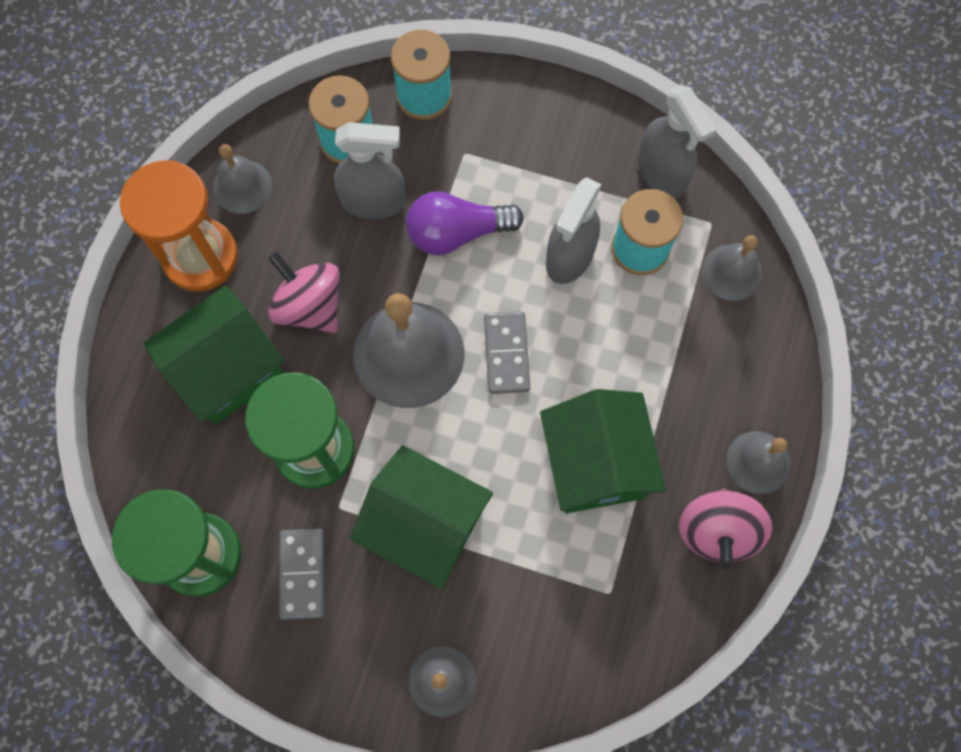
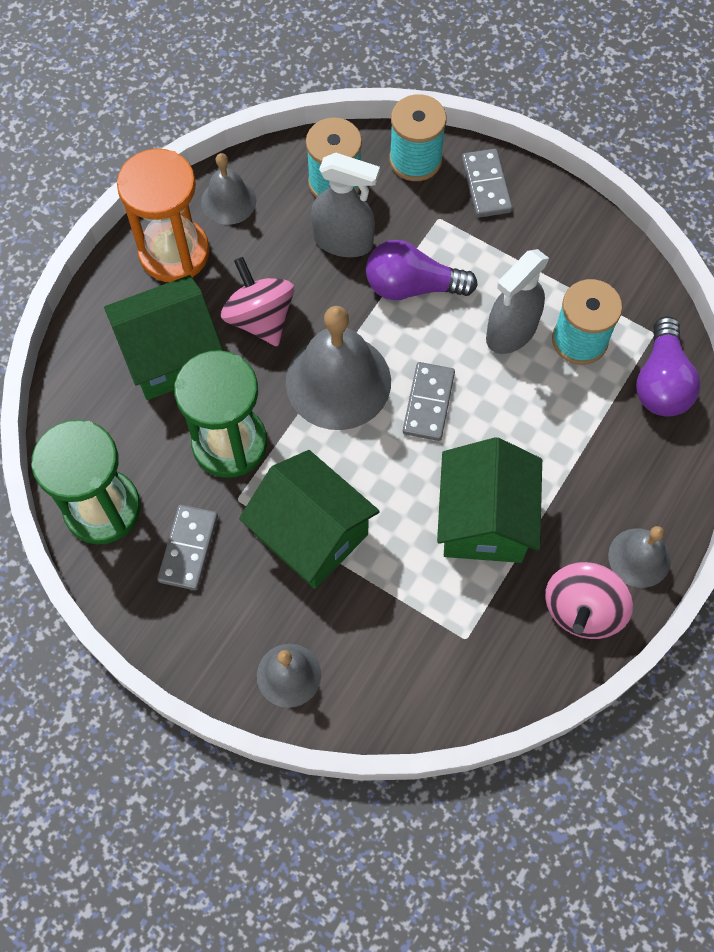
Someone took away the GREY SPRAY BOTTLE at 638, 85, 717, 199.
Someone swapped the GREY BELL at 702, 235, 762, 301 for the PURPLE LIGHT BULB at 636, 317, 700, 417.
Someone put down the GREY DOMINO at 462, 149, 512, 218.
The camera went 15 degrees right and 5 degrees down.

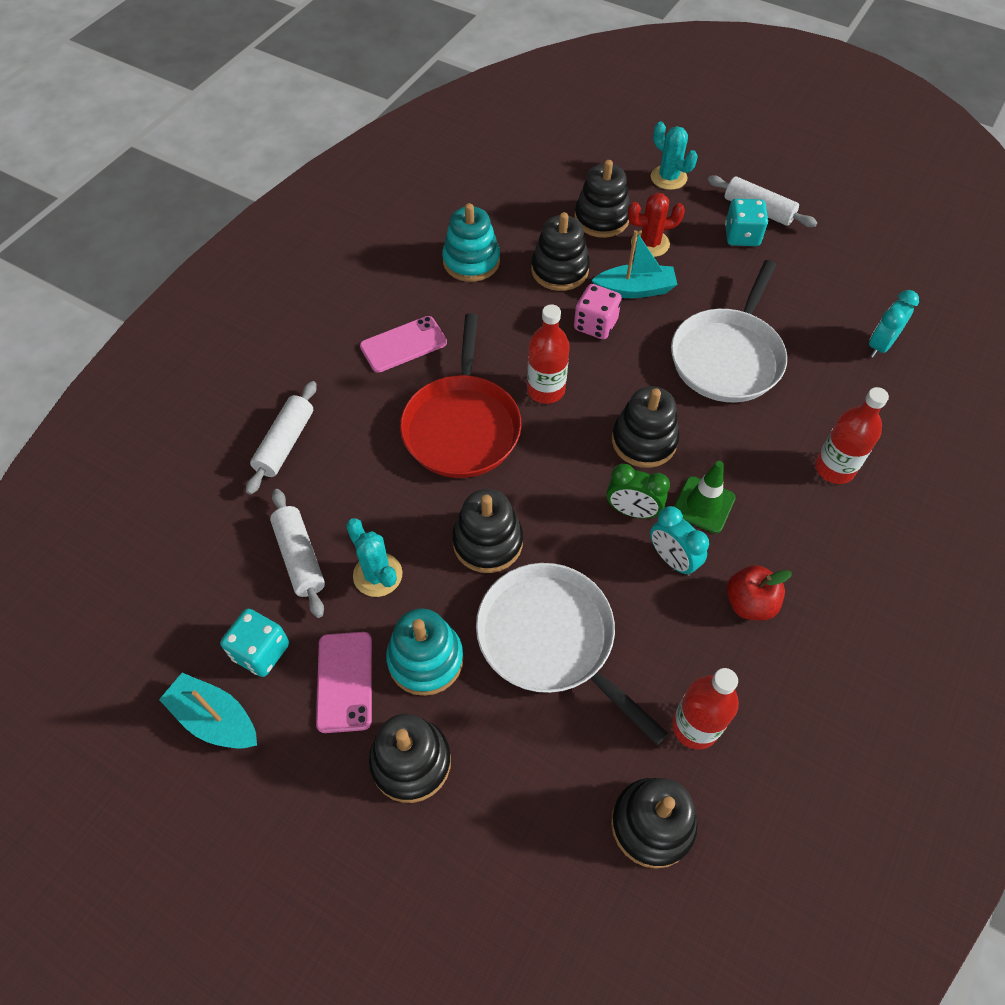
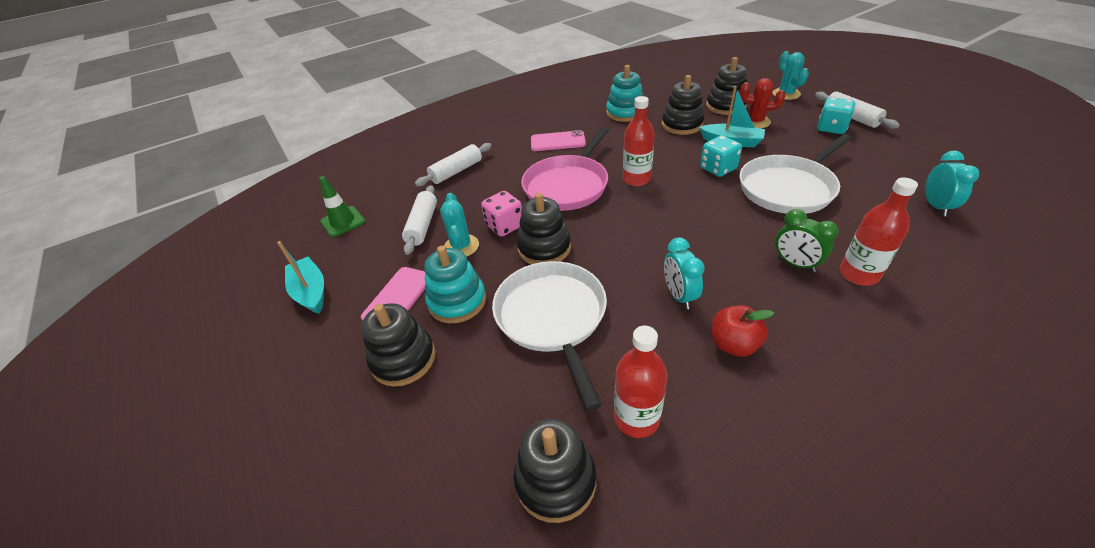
Someone carried the TURQUOISE DICE from 220, 609, 289, 677 to 700, 135, 742, 177.
Someone repainted the RED PAN at 400, 313, 522, 478, which became the PINK PAN at 521, 126, 609, 211.
Someone carried the PINK DICE from 574, 284, 622, 340 to 481, 191, 522, 237.
Someone carried the GREEN CLOCK from 607, 464, 670, 519 to 775, 209, 839, 272.
Someone took away the BLACK STACKING TOY at 612, 386, 680, 468.
Someone carried the GREEN TRAFFIC CONE from 674, 461, 736, 533 to 319, 176, 365, 237.
Someone rotated the TURQUOISE CLOCK at 869, 290, 919, 358 by 120 degrees clockwise.
The camera went 30 degrees right and 15 degrees down.

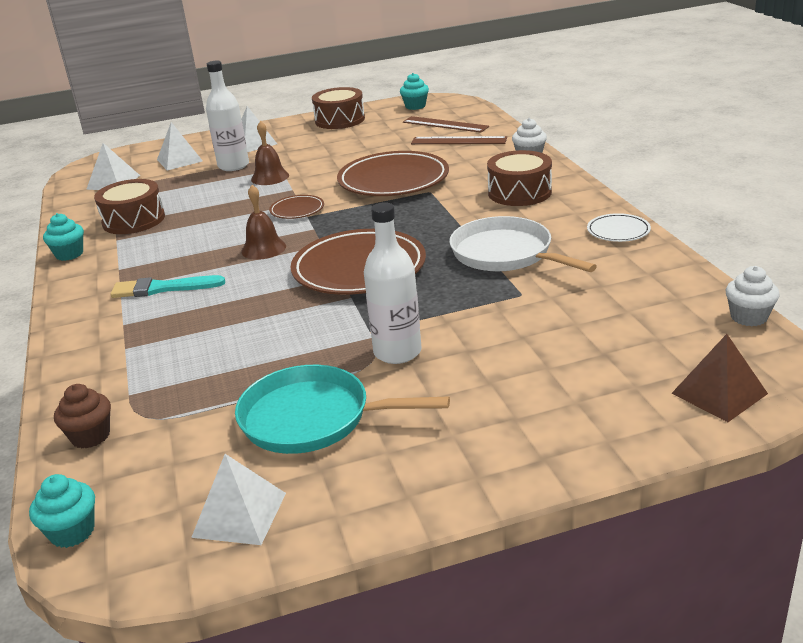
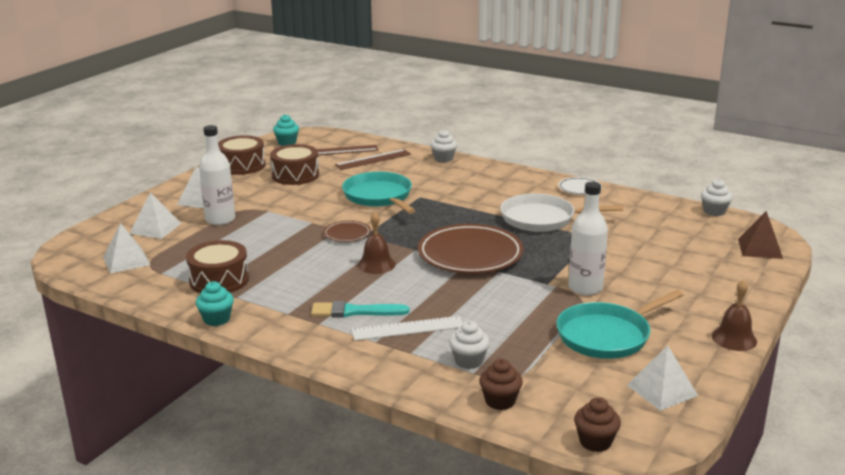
Someone repainted the TURQUOISE CUPCAKE at 29, 474, 95, 548, which became the BROWN CUPCAKE at 574, 397, 621, 452.
Someone rotated the TURQUOISE BRUSH at 110, 275, 225, 298 by 45 degrees clockwise.
Someone carried the BROWN BELL from 251, 121, 289, 185 to 712, 280, 757, 351.
Someone swapped the BROWN PLATE at 337, 151, 449, 196 for the TURQUOISE PAN at 342, 172, 416, 214.
Someone carried the BROWN DRUM from 487, 150, 552, 206 to 270, 144, 319, 185.
Someone put down the WHITE RULER at 351, 316, 463, 341.
Someone put down the WHITE CUPCAKE at 449, 321, 490, 369.
The camera went 45 degrees left and 5 degrees down.

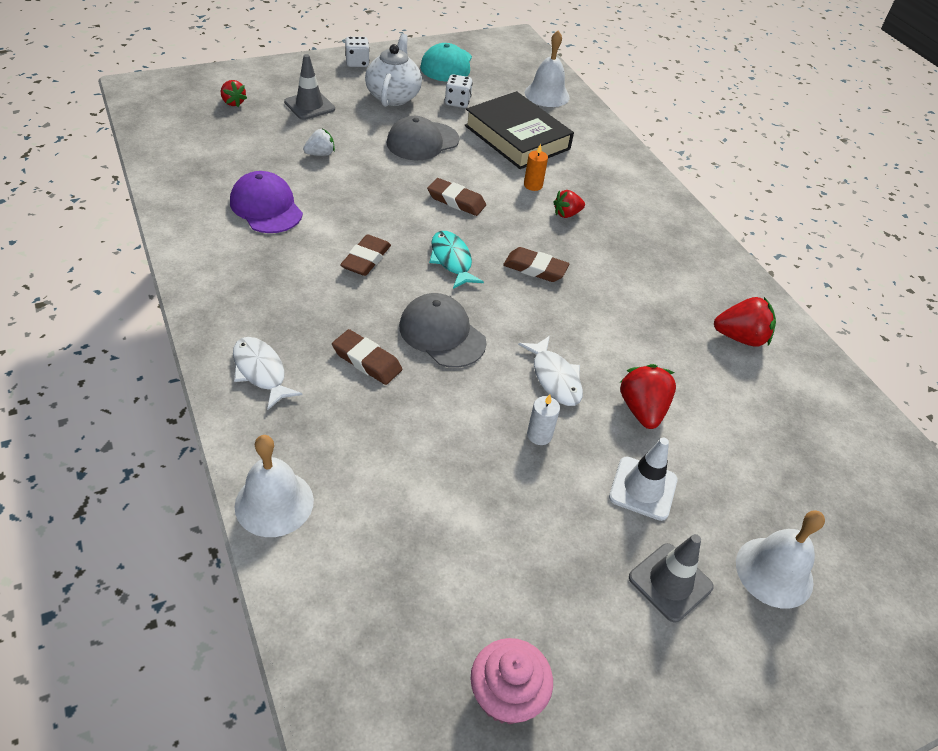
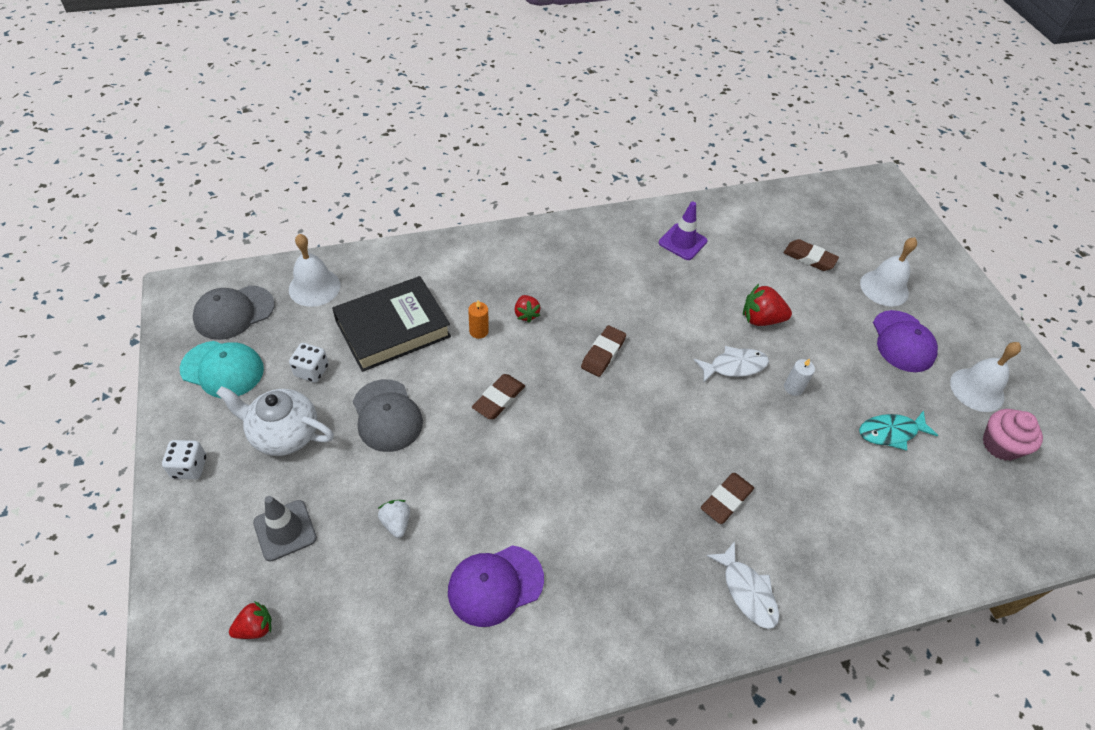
Someone rotated the WHITE FISH at 233, 337, 303, 410 by 90 degrees counterclockwise.
Someone carried the WHITE BELL from 235, 435, 314, 537 to 950, 342, 1021, 412.
Someone carried the BROWN ERASER from 340, 234, 391, 276 to 784, 239, 839, 271.
Someone carried the GREY CAP from 399, 293, 486, 368 to 193, 285, 275, 340.
Someone carried the TURQUOISE FISH from 429, 231, 484, 289 to 859, 410, 938, 451.
Someone took away the WHITE TRAFFIC CONE at 609, 438, 677, 521.
Someone swapped the GREY TRAFFIC CONE at 629, 534, 714, 623 for the PURPLE CAP at 873, 310, 938, 372.
Someone swapped the RED STRAWBERRY at 714, 297, 776, 347 for the PURPLE TRAFFIC CONE at 659, 202, 707, 260.
The camera went 80 degrees left and 5 degrees up.

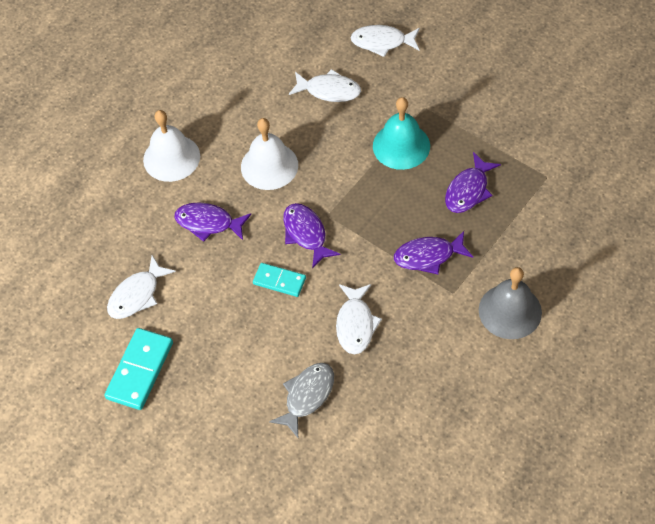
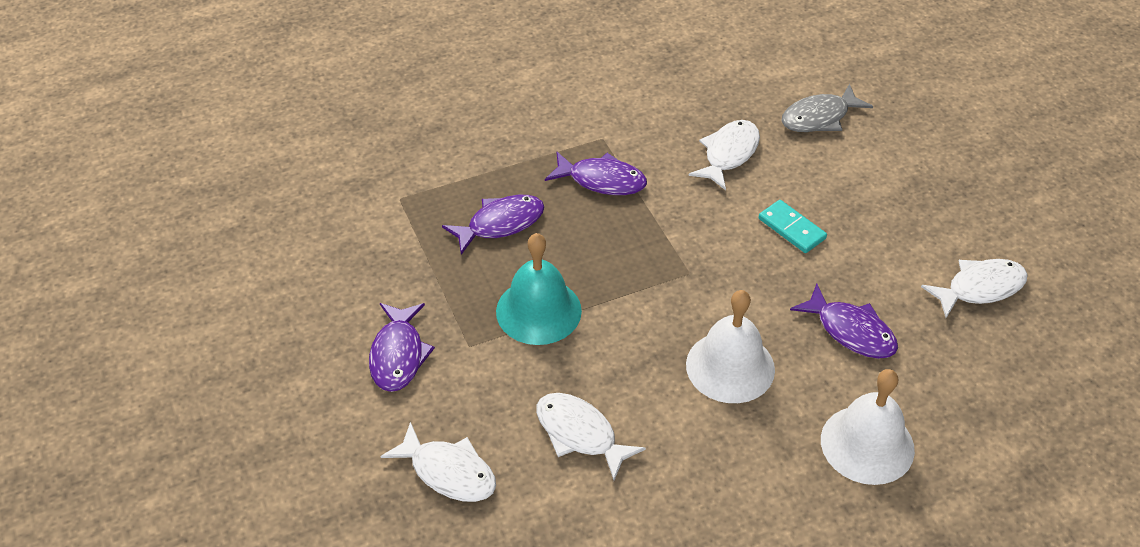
Someone took away the TURQUOISE DOMINO at 104, 328, 173, 410.
Someone carried the PURPLE FISH from 283, 203, 340, 269 to 369, 303, 435, 392.
Someone took away the GREY BELL at 479, 267, 542, 339.
The camera went 155 degrees left and 10 degrees down.

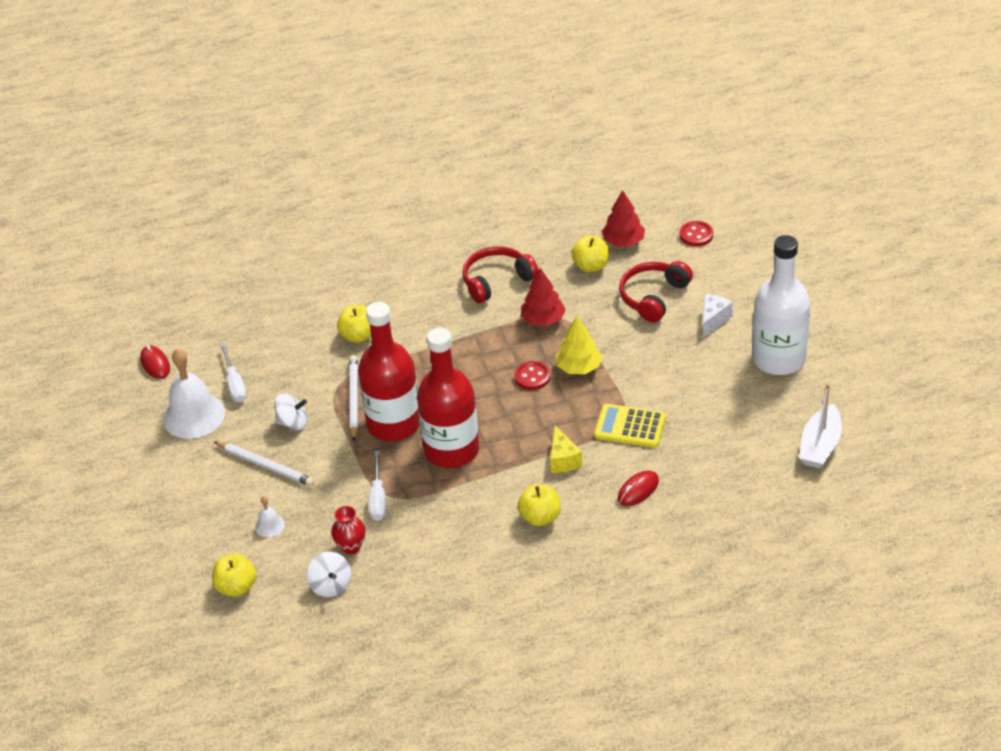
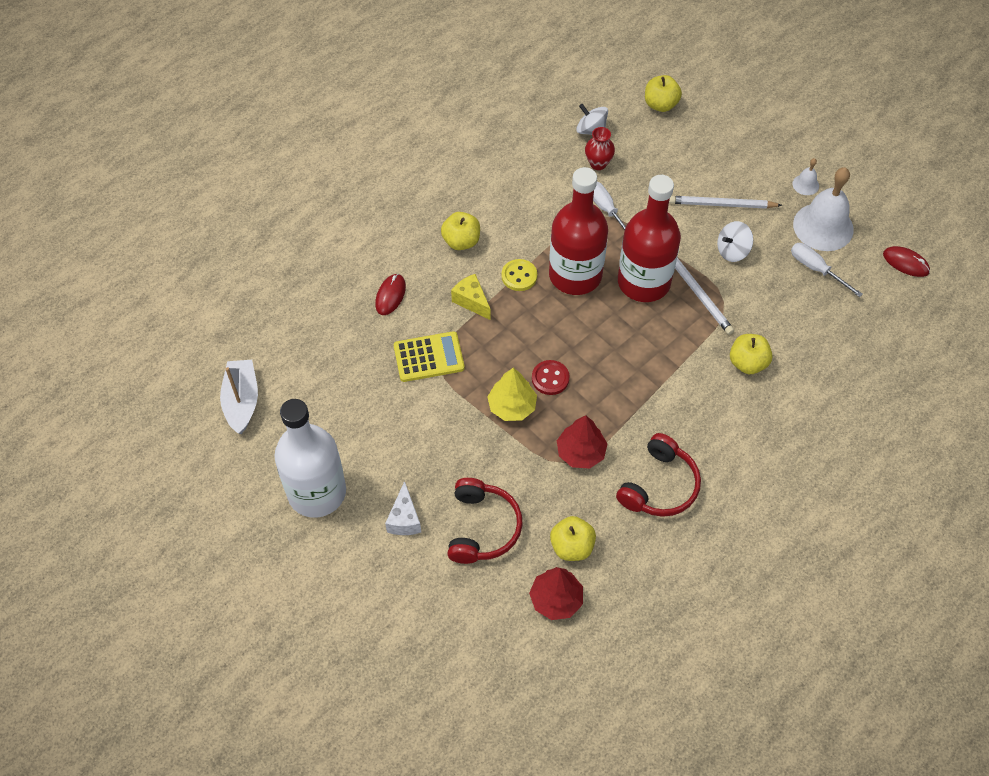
Someone carried the WHITE BELL from 255, 496, 285, 537 to 792, 158, 819, 195.
Someone took away the RED BUTTON at 680, 221, 713, 246.
Someone put down the YELLOW BUTTON at 501, 259, 537, 291.
The camera went 150 degrees right and 15 degrees up.

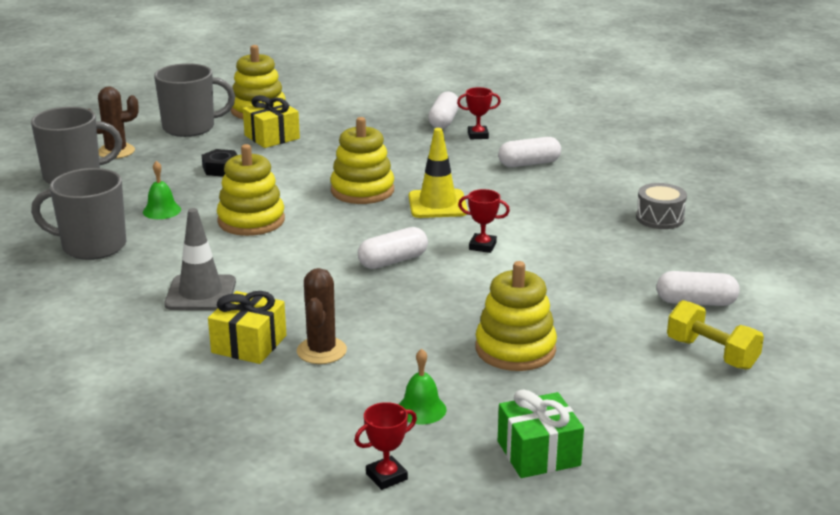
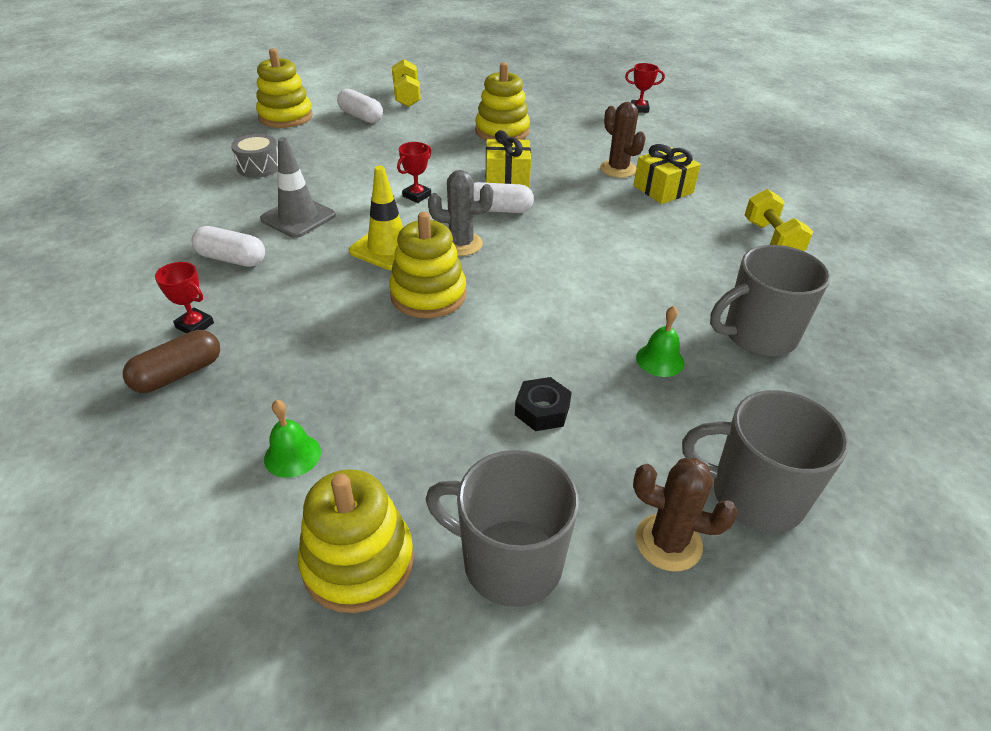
Someone rotated the GREY MUG at 31, 168, 126, 260 by 120 degrees clockwise.
Someone carried the GREY TRAFFIC CONE from 164, 208, 236, 310 to 260, 137, 336, 238.
Someone carried the YELLOW STACKING TOY from 217, 144, 285, 236 to 256, 48, 313, 128.
Someone carried the YELLOW GIFT from 243, 95, 300, 148 to 486, 130, 531, 188.
Someone rotated the BROWN CACTUS at 297, 268, 347, 364 by 75 degrees counterclockwise.
Someone carried the GREEN BELL from 398, 349, 446, 424 to 264, 400, 321, 478.
Someone repainted the WHITE CAPSULE at 428, 91, 459, 129, which became the BROWN CAPSULE at 123, 330, 220, 393.
Someone rotated the RED TROPHY at 458, 189, 510, 253 by 75 degrees clockwise.
Someone took away the GREEN GIFT at 498, 389, 584, 478.
Someone put down the GREY CACTUS at 428, 170, 493, 256.
Someone put down the YELLOW DUMBBELL at 744, 189, 813, 251.
The camera went 145 degrees left and 15 degrees up.

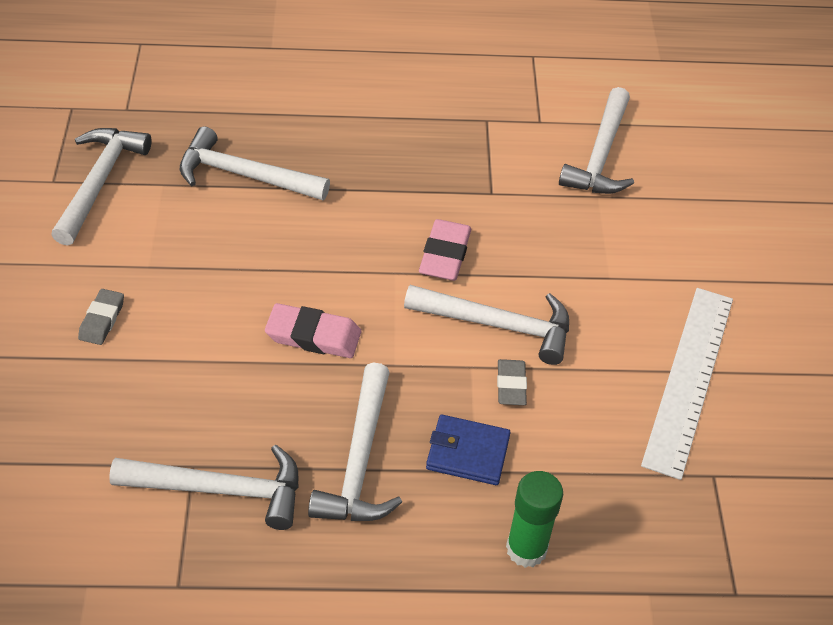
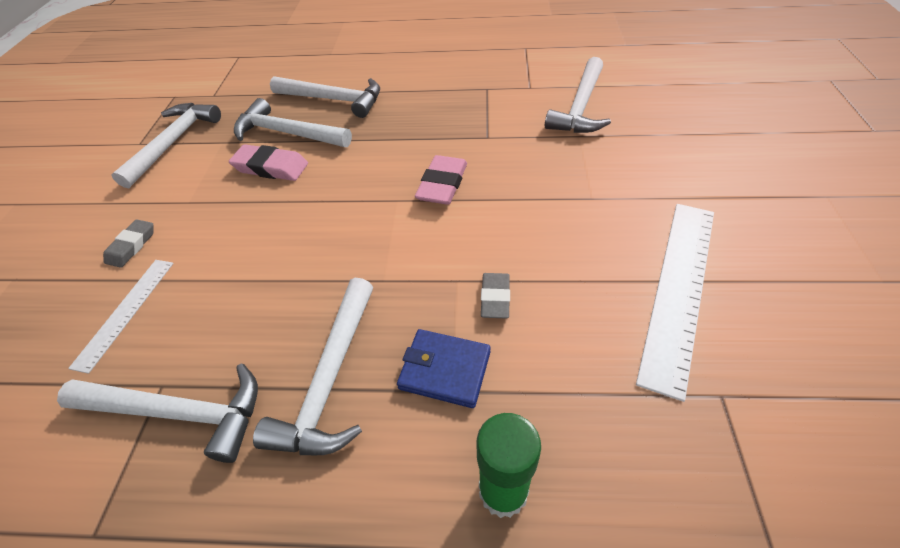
Someone carried the PINK ERASER from 265, 303, 361, 358 to 229, 144, 308, 181.
Someone carried the WHITE HAMMER from 404, 285, 569, 365 to 270, 76, 380, 118.
Someone put down the WHITE RULER at 68, 260, 174, 374.
The camera went 10 degrees right and 0 degrees up.

